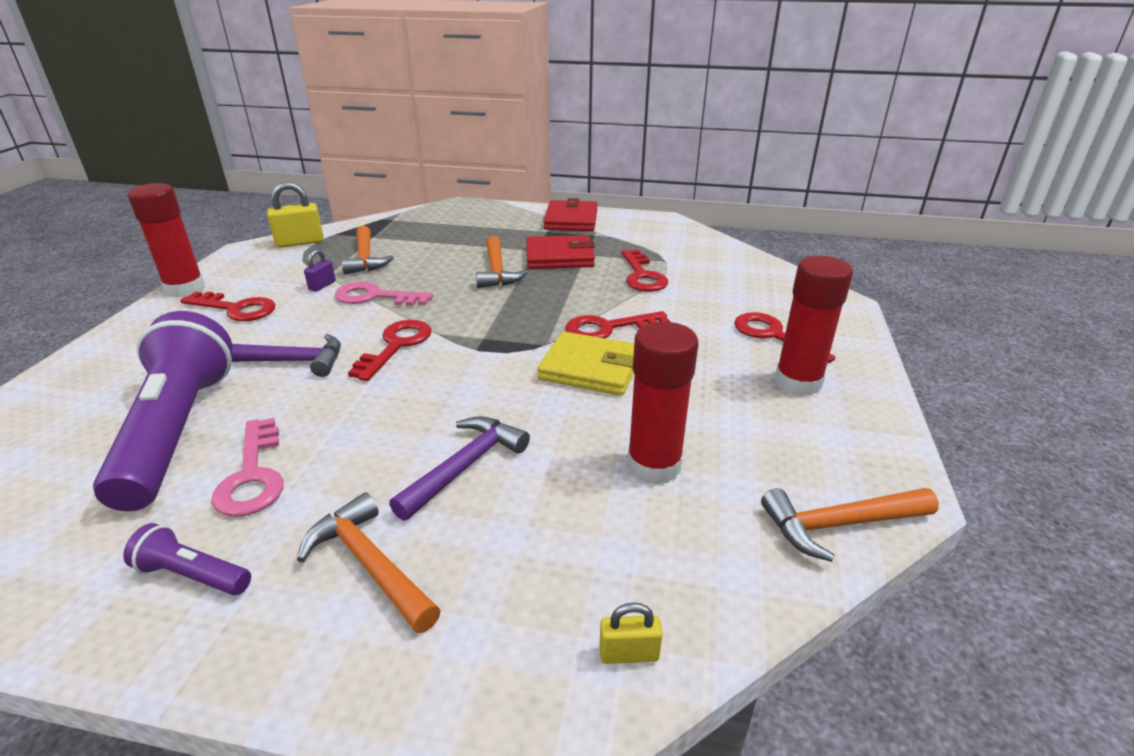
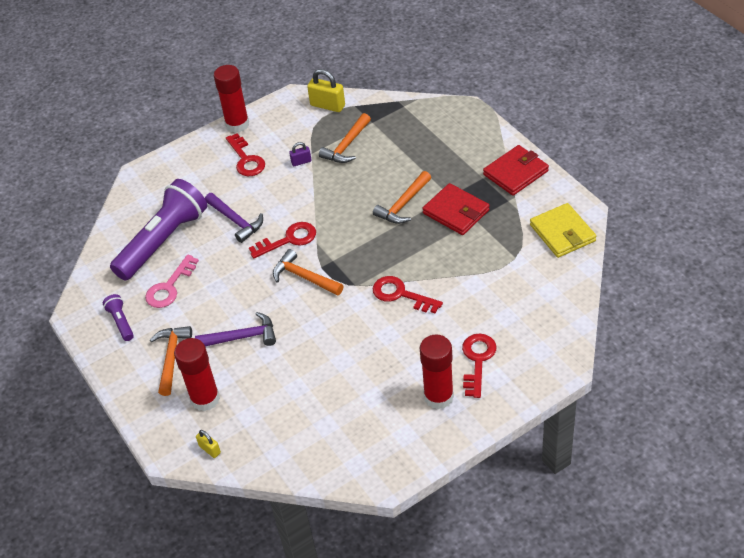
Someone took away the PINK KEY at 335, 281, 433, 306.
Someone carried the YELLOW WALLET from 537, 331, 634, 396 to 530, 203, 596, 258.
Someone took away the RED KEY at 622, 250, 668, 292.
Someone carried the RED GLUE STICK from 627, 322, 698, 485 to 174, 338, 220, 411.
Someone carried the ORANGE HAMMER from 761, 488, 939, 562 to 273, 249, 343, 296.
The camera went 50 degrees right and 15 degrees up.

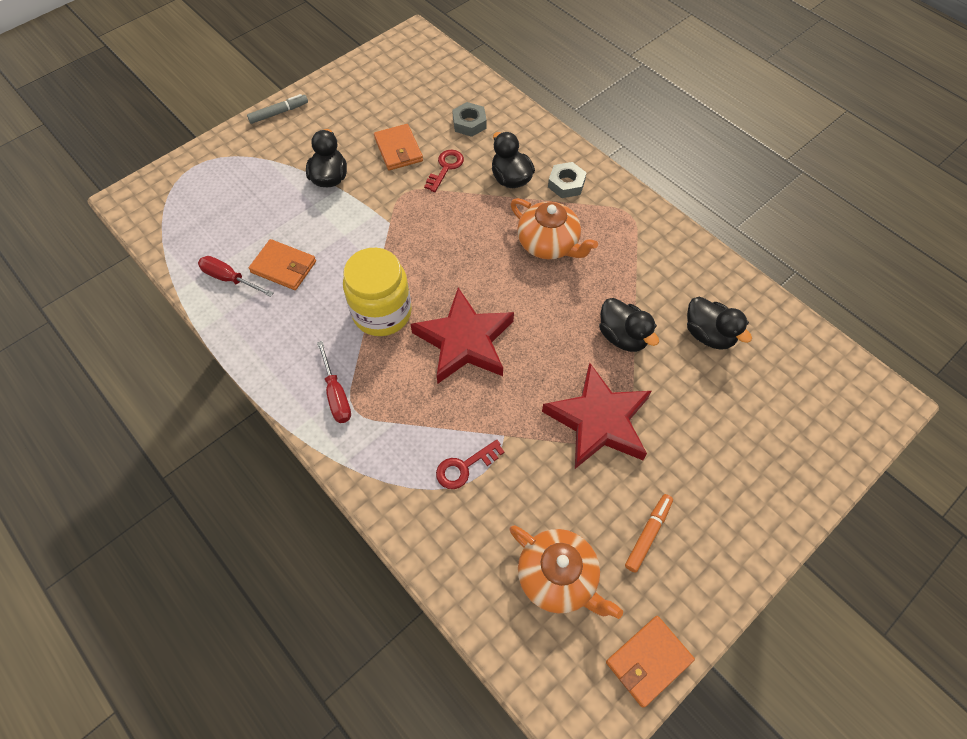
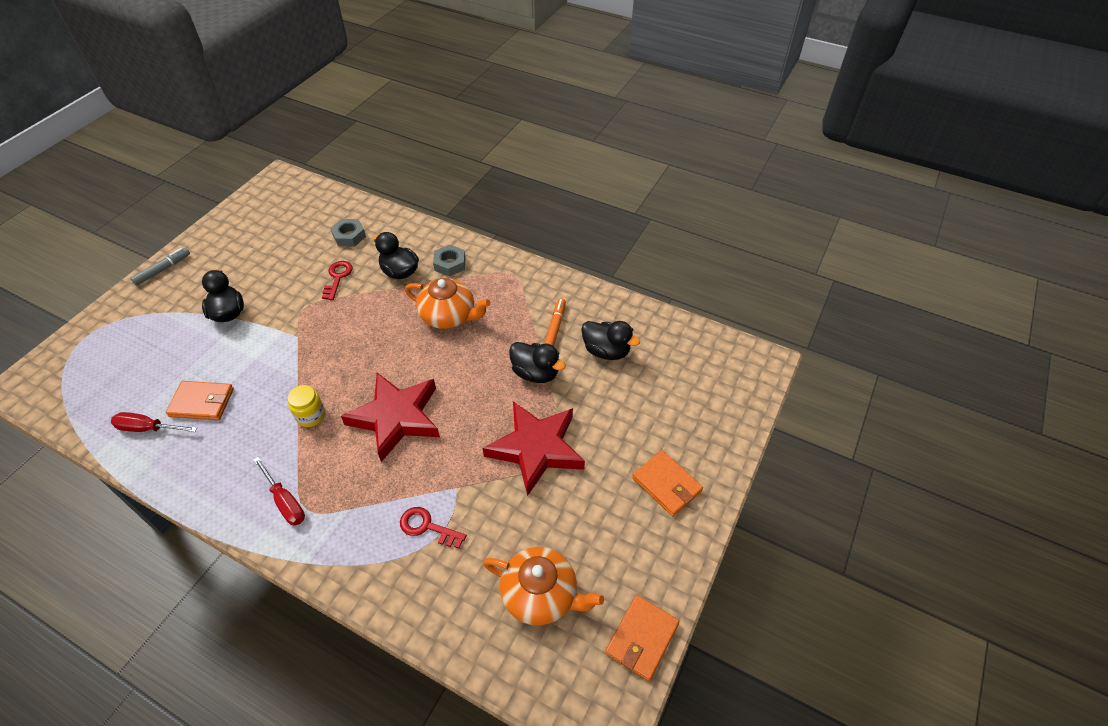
Someone scaled the YELLOW JAR at 343, 248, 412, 336 by 0.51.
Someone carried the ORANGE WALLET from 374, 124, 423, 170 to 632, 450, 703, 516.
Someone rotated the RED KEY at 436, 440, 505, 489 by 75 degrees clockwise.
Someone carried the ORANGE MARKER from 625, 494, 673, 573 to 544, 298, 566, 346.
The camera went 20 degrees left and 10 degrees down.

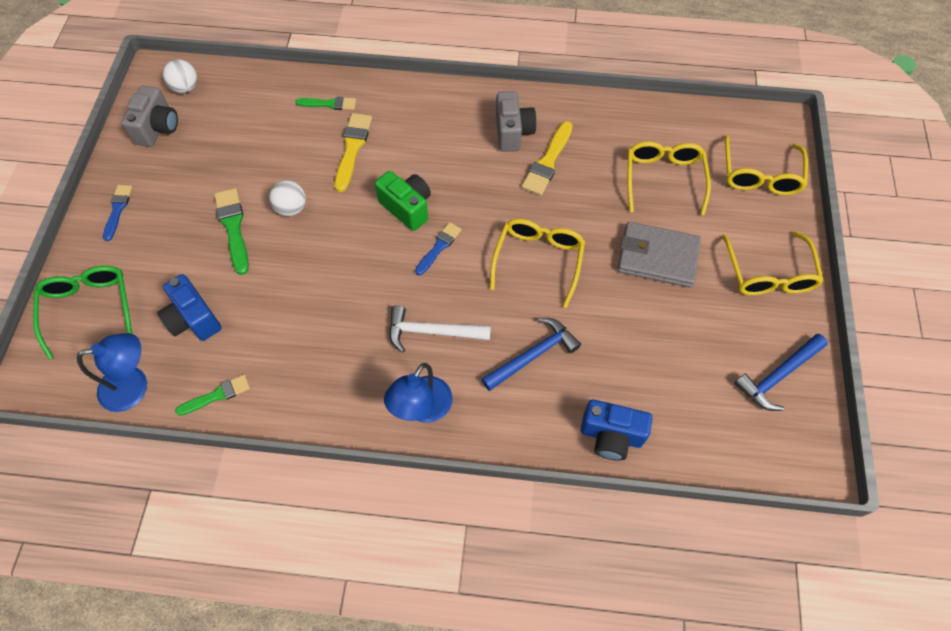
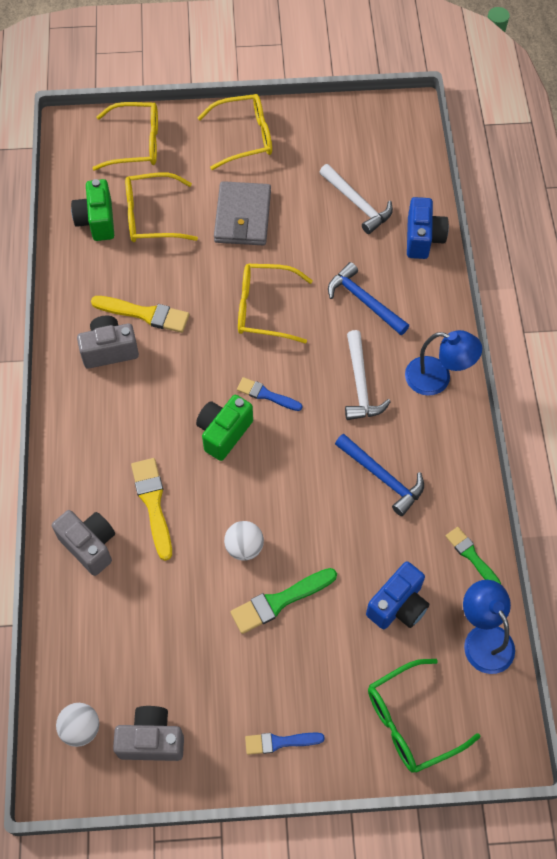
Someone swapped the GREEN BRUSH at 295, 96, 356, 110 for the GREY CAMERA at 52, 510, 115, 576.
Someone rotated the YELLOW BRUSH at 334, 113, 372, 192 by 75 degrees clockwise.
Someone carried the BLUE HAMMER from 734, 334, 828, 411 to 335, 434, 424, 516.
Someone put down the GREEN CAMERA at 71, 179, 114, 241.
Someone put down the WHITE HAMMER at 319, 164, 393, 234.
The camera went 100 degrees left and 0 degrees up.

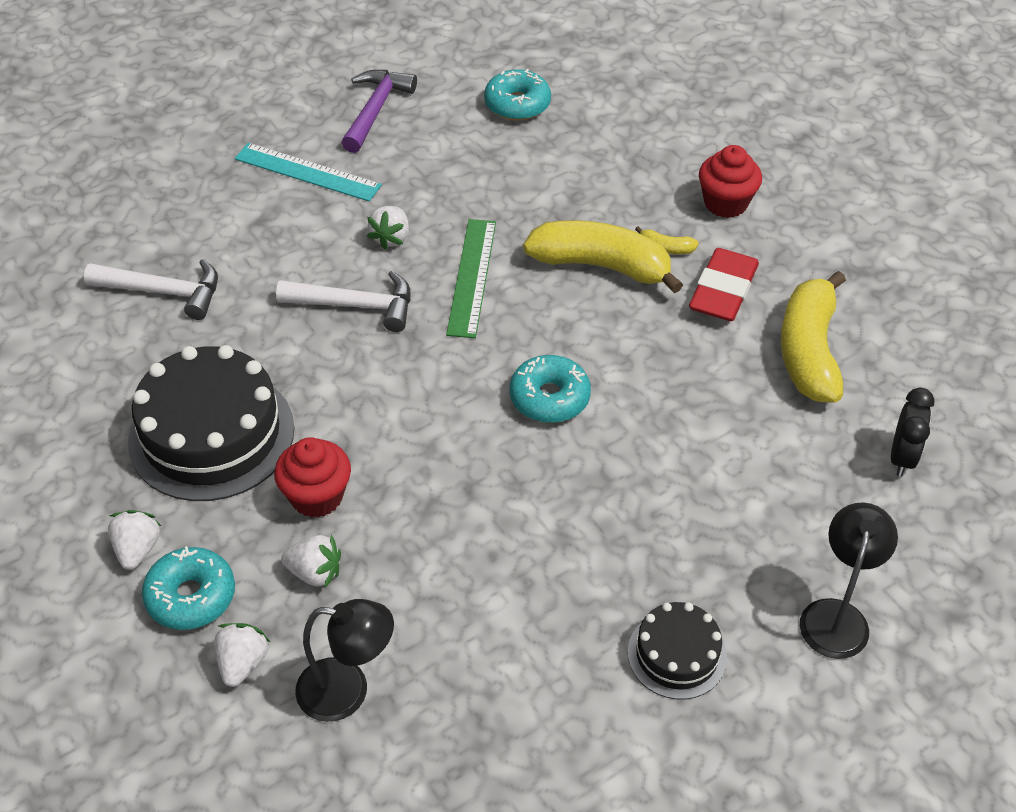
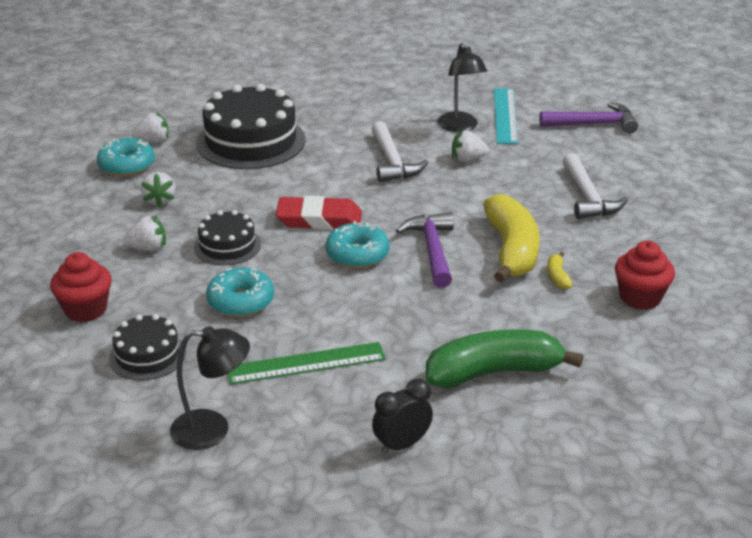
Someone carried the WHITE HAMMER from 84, 259, 218, 320 to 563, 153, 628, 219.
Someone carried the WHITE STRAWBERRY from 214, 623, 270, 687 to 123, 215, 166, 251.
Someone carried the RED CUPCAKE from 274, 437, 351, 518 to 50, 252, 112, 322.
Someone carried the BLACK LAMP from 295, 599, 394, 722 to 437, 43, 487, 132.
Someone carried the GREEN RULER from 446, 219, 496, 338 to 227, 342, 386, 385.
Someone carried the TURQUOISE DONUT from 484, 69, 551, 121 to 206, 267, 274, 317.
Someone carried the RED ERASER from 689, 248, 759, 321 to 276, 196, 362, 230.
Someone repainted the YELLOW BANANA at 781, 271, 846, 402, which became the GREEN BANANA at 426, 329, 583, 388.
Someone rotated the BLACK CLOCK at 891, 388, 935, 477 by 150 degrees clockwise.
Someone put down the BLACK CAKE at 194, 210, 261, 265.
Someone put down the PURPLE HAMMER at 396, 212, 454, 288.
The camera went 70 degrees right and 15 degrees down.

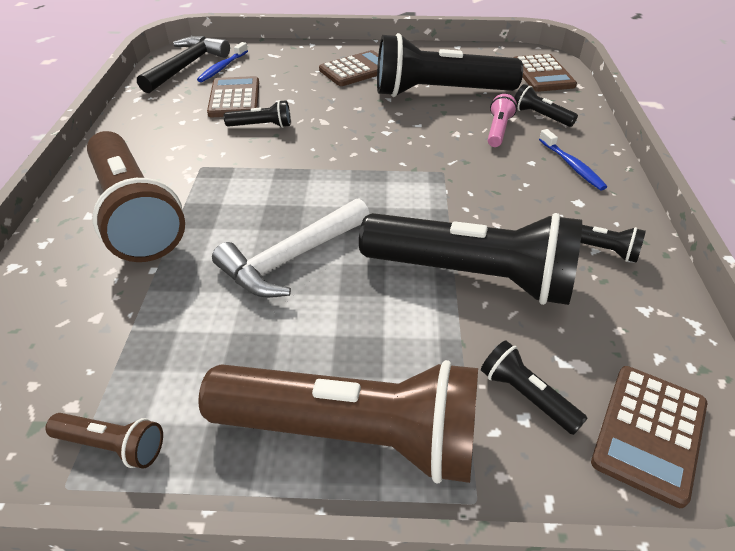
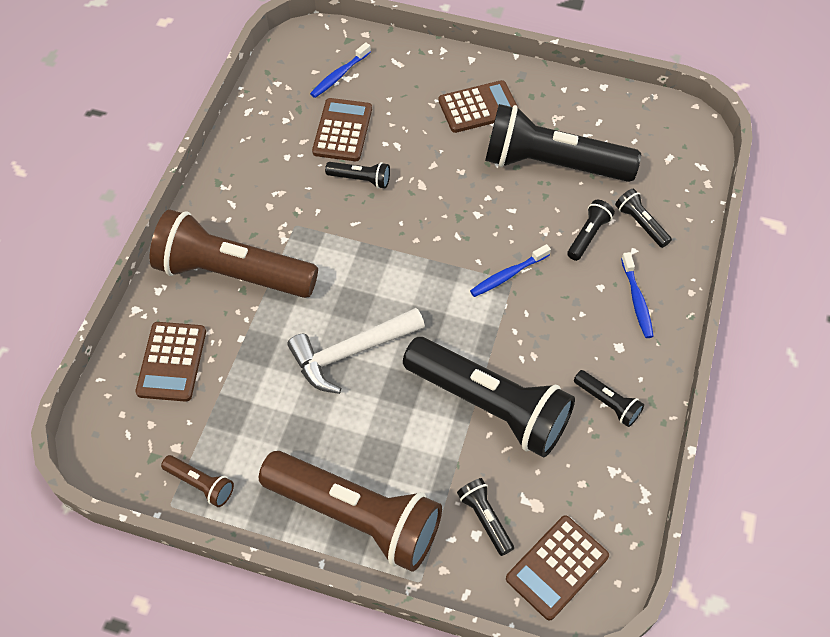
Someone rotated the BROWN FLASHLIGHT at 87, 131, 185, 262 by 120 degrees clockwise.
Someone took away the BLACK HAMMER at 137, 36, 230, 93.
Someone repainted the PINK FLASHLIGHT at 488, 94, 517, 147, which became the BLACK FLASHLIGHT at 567, 200, 615, 261.
Someone carried the BROWN CALCULATOR from 513, 54, 577, 92 to 135, 322, 206, 402.
Someone put down the BLUE TOOTHBRUSH at 470, 244, 551, 297.
The camera went 15 degrees right and 15 degrees up.

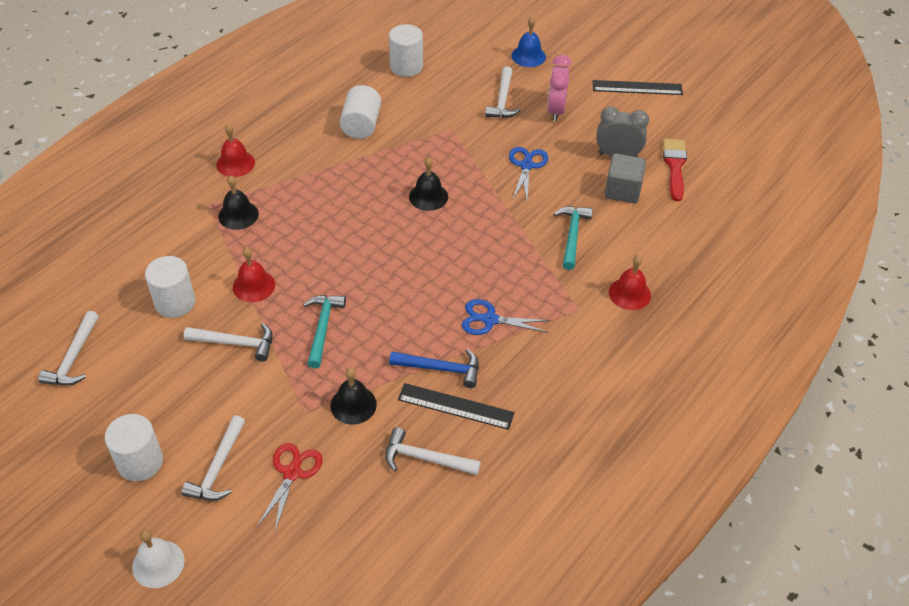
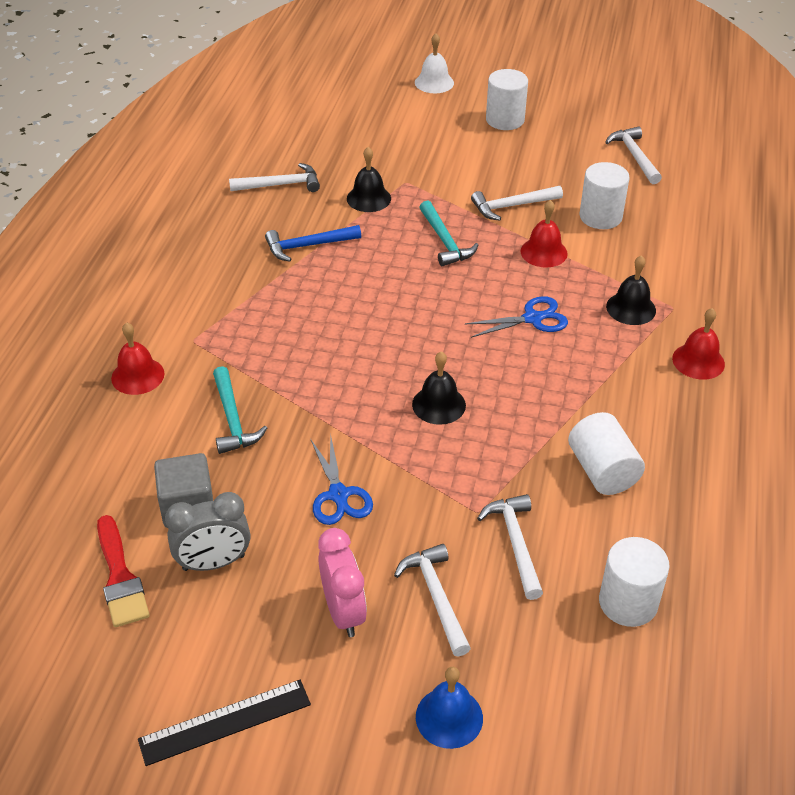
Someone carried the WHITE HAMMER from 182, 415, 245, 501 to 477, 494, 543, 600.
Someone took away the RED SCISSORS at 257, 443, 322, 531.
Someone took away the BLACK RULER at 398, 383, 515, 430.
Someone carried the BLUE SCISSORS from 462, 299, 551, 335 to 465, 296, 568, 338.
The camera went 155 degrees right and 5 degrees down.

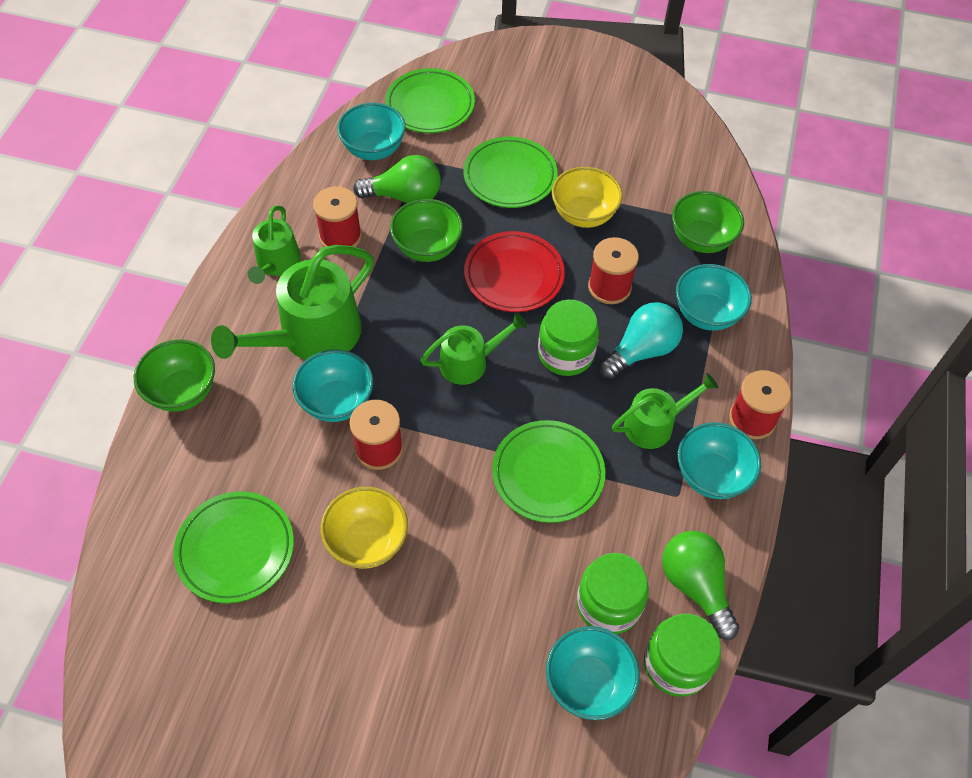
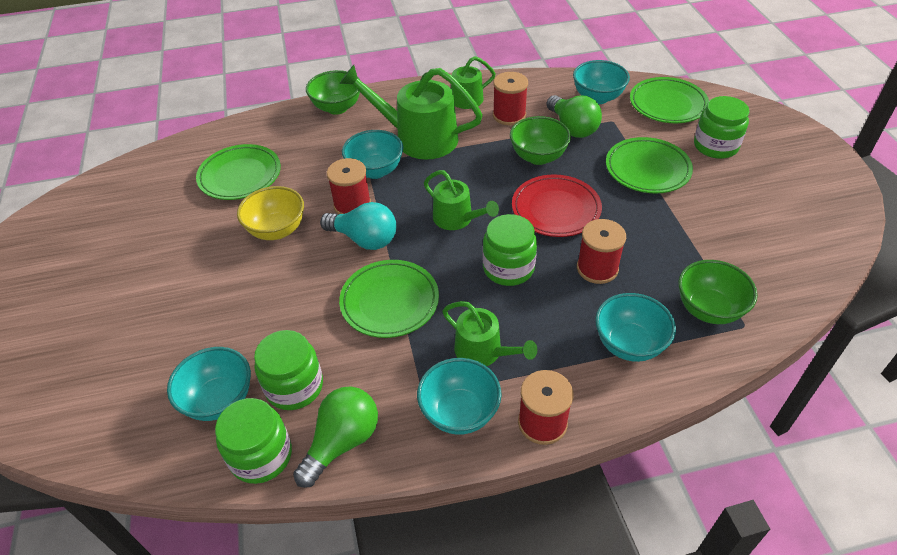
Someone took away the YELLOW BOWL at 552, 167, 623, 228.
Someone carried the TURQUOISE LIGHT BULB from 599, 302, 683, 379 to 320, 202, 396, 250.
Someone put down the GREEN JAR at 694, 96, 749, 159.
The camera went 65 degrees right and 10 degrees down.

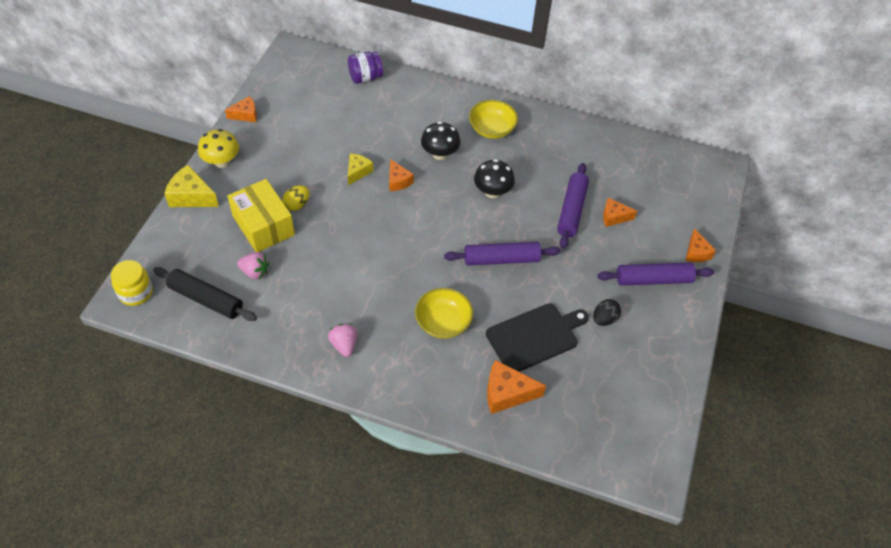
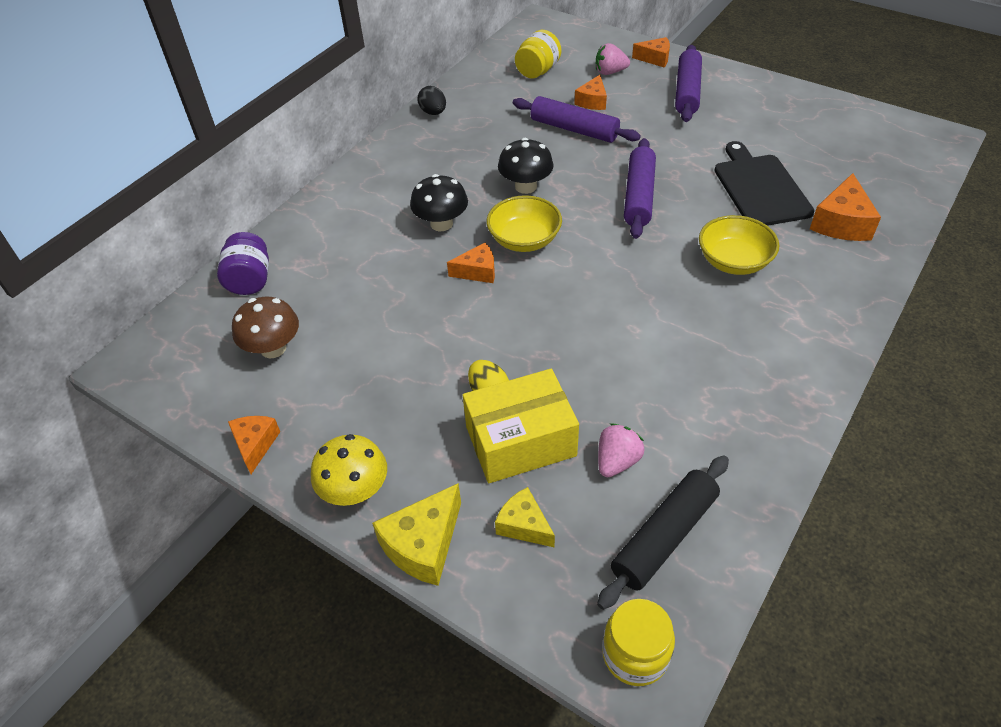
Someone carried the PINK STRAWBERRY from 328, 323, 357, 357 to 596, 43, 630, 75.
Someone carried the YELLOW CHEESE from 348, 153, 373, 185 to 495, 487, 555, 547.
Someone carried the YELLOW BOWL from 469, 100, 518, 139 to 487, 195, 562, 252.
Someone carried the BLACK EGG from 593, 299, 621, 326 to 417, 86, 446, 115.
Someone put down the BROWN MUSHROOM at 232, 297, 299, 358.
Someone put down the YELLOW JAR at 515, 30, 561, 78.
The camera went 70 degrees left and 5 degrees down.

